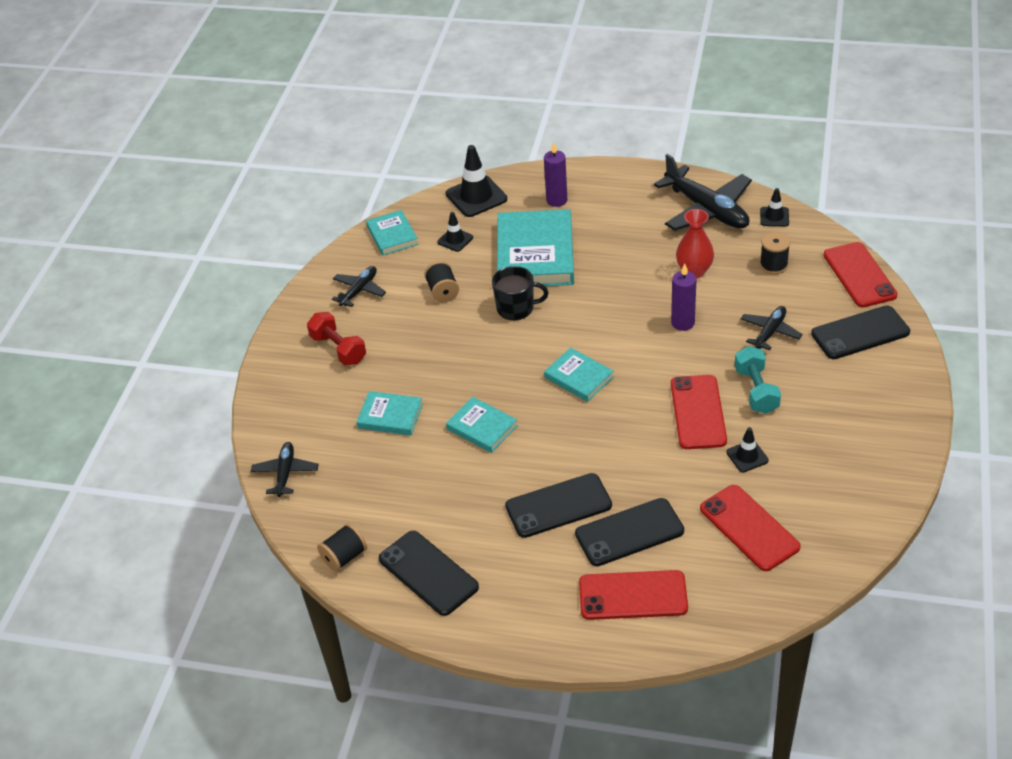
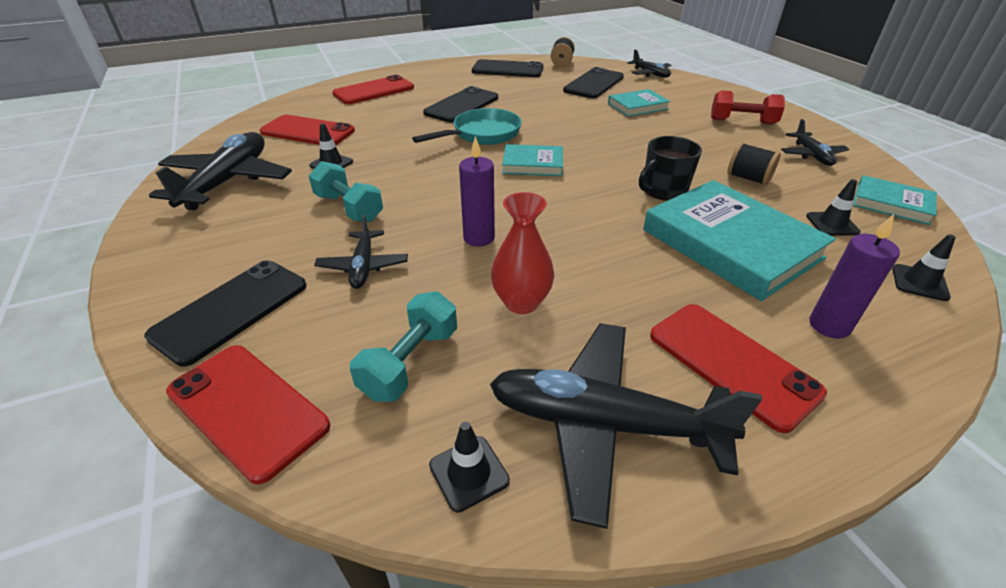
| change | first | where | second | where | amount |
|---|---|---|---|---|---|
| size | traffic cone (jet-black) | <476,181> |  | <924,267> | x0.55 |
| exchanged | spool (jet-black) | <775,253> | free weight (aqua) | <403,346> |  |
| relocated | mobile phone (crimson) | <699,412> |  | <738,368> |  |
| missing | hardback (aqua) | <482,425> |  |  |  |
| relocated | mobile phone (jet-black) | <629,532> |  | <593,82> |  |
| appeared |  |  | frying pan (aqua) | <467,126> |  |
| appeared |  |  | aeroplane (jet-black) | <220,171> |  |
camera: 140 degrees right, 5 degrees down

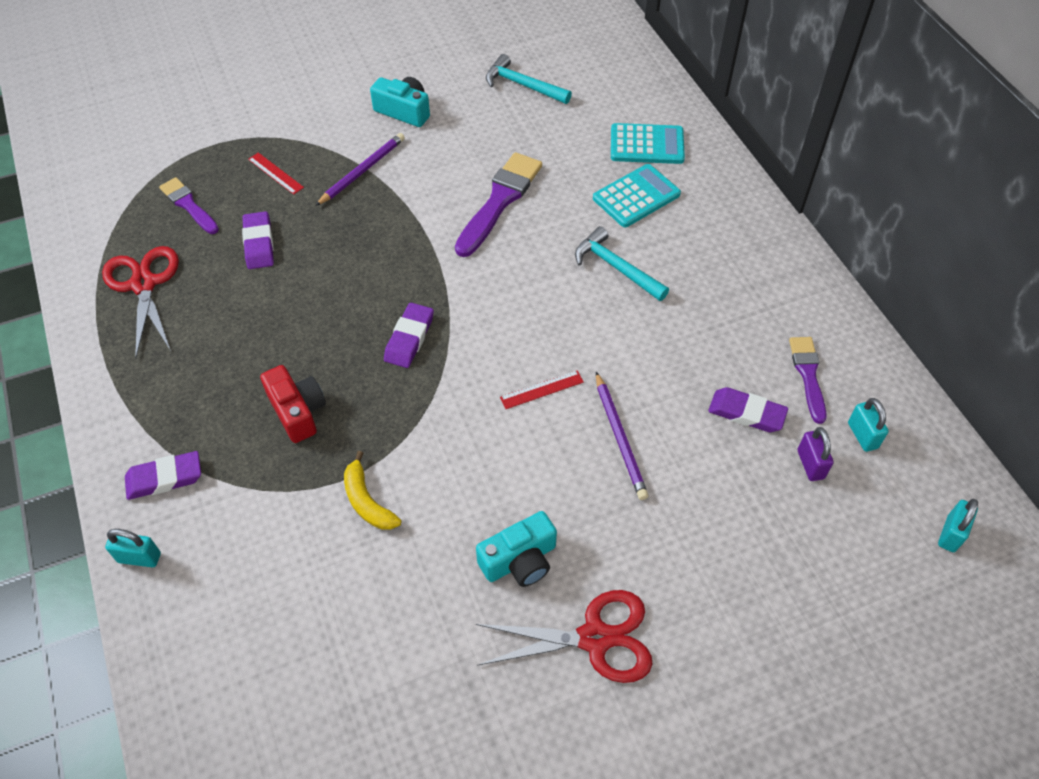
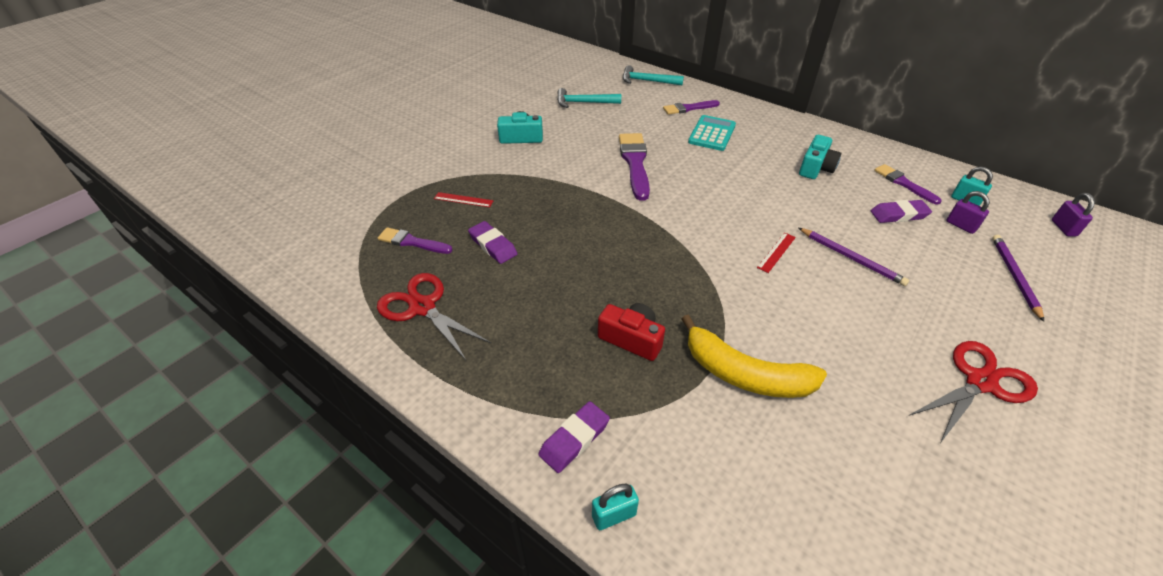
| change | first | where | second | where | amount |
|---|---|---|---|---|---|
| exchanged | adding machine (aqua) | <648,143> | paintbrush (violet) | <691,107> |  |
| relocated | wooden pencil (violet) | <360,169> |  | <1018,278> |  |
| relocated | carpenter's hammer (aqua) | <622,263> |  | <653,75> |  |
| missing | gum eraser (violet) | <409,335> |  |  |  |
| size | toy banana (yellow) | <372,490> |  | <754,356> | x1.78 |
| colour | small lock (aqua) | <958,525> | small lock (violet) | <1073,214> |  |
| relocated | compact camera (aqua) | <516,549> |  | <820,157> |  |
camera: 30 degrees left, 10 degrees down

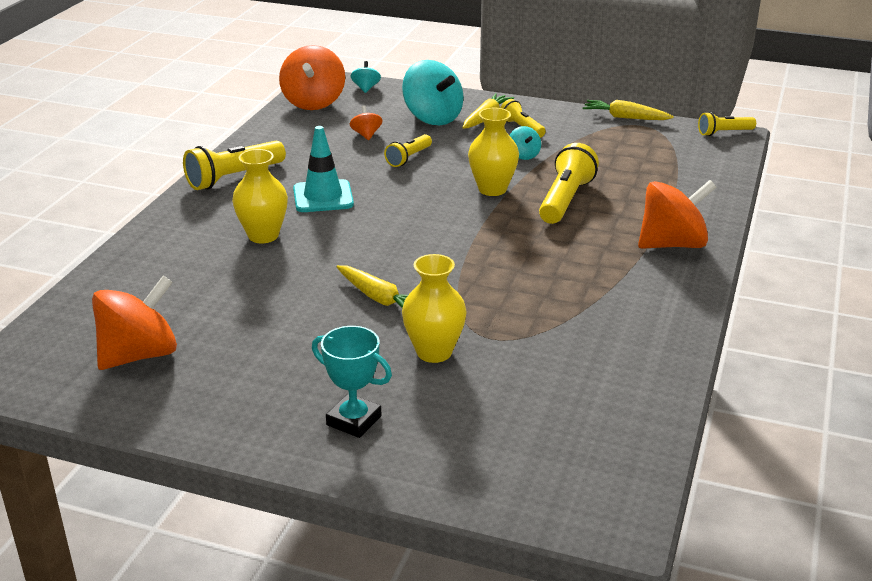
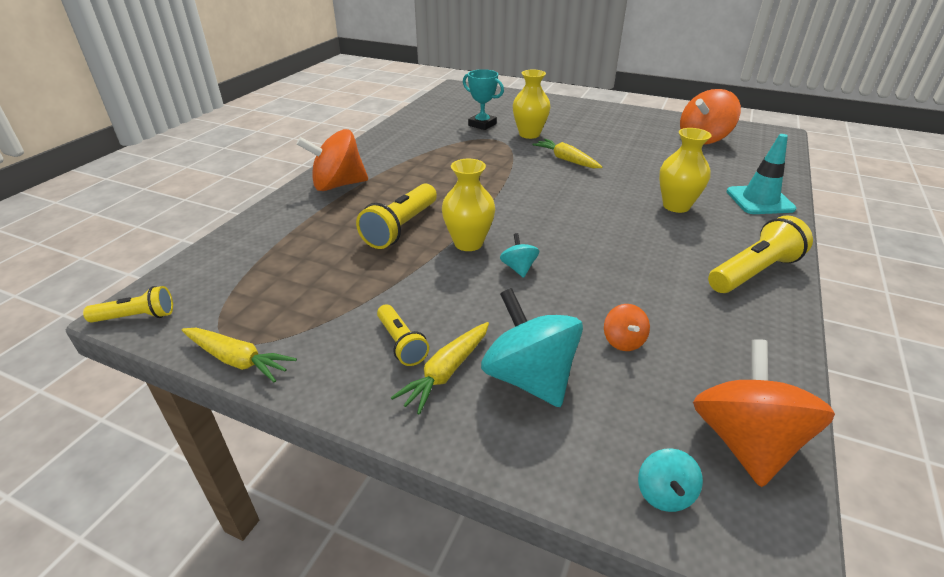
| change | first | where | second | where | amount |
|---|---|---|---|---|---|
| relocated | traffic cone (aqua) | <323,169> |  | <761,174> |  |
| relocated | whirligig (aqua) | <525,143> |  | <519,255> |  |
| missing | torch (yellow) | <408,150> |  |  |  |
| relocated | award cup (aqua) | <352,382> |  | <483,99> |  |
camera: 175 degrees left, 5 degrees up

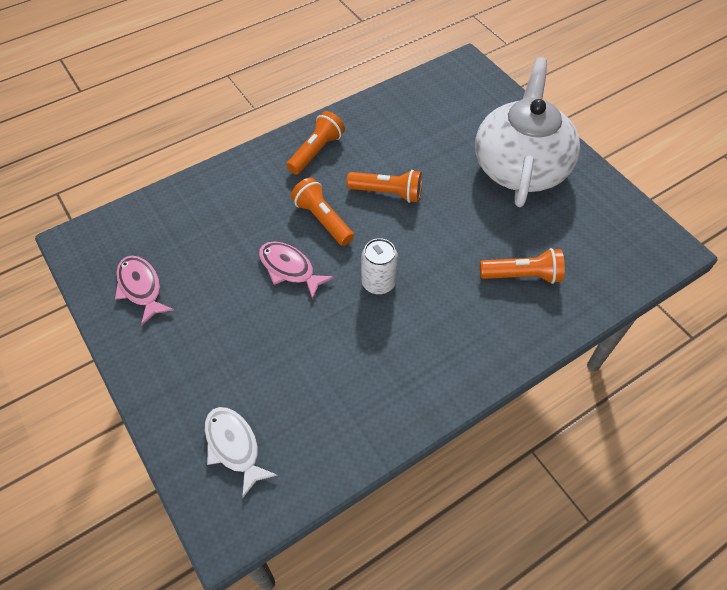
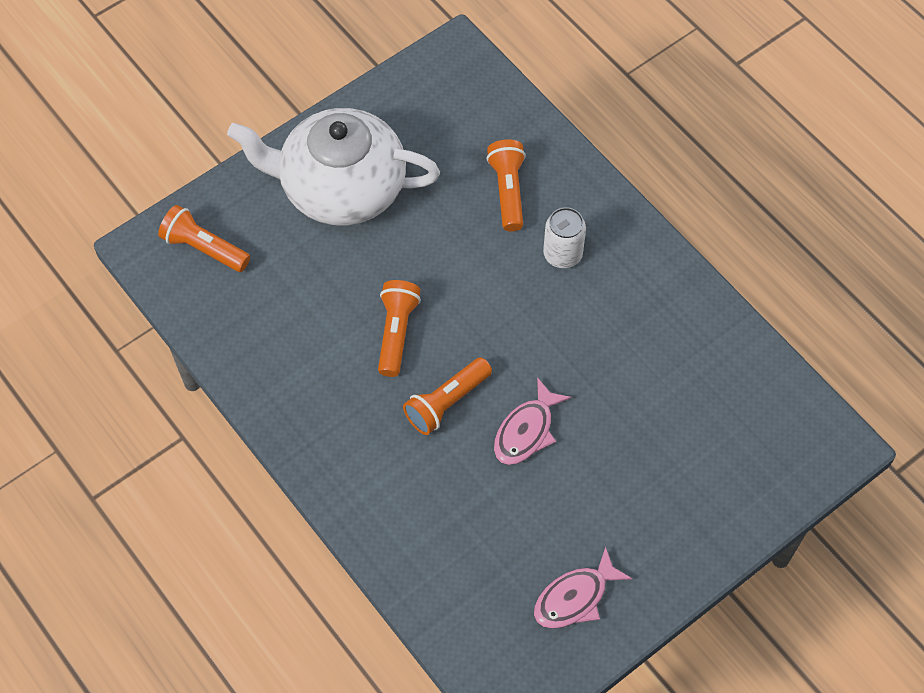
| change | first | where | second | where | amount |
|---|---|---|---|---|---|
| relocated | torch (orange-coloured) | <315,143> |  | <204,238> |  |
| relocated | soda can (snow-white) | <379,266> |  | <564,237> |  |
| missing | toy fish (snow-white) | <241,452> |  |  |  |
camera: 95 degrees left, 5 degrees up

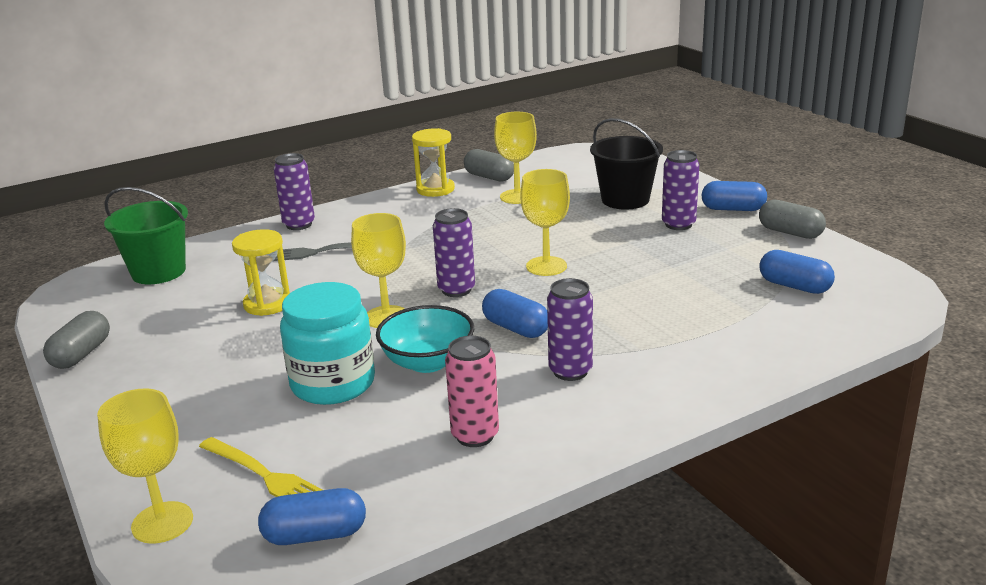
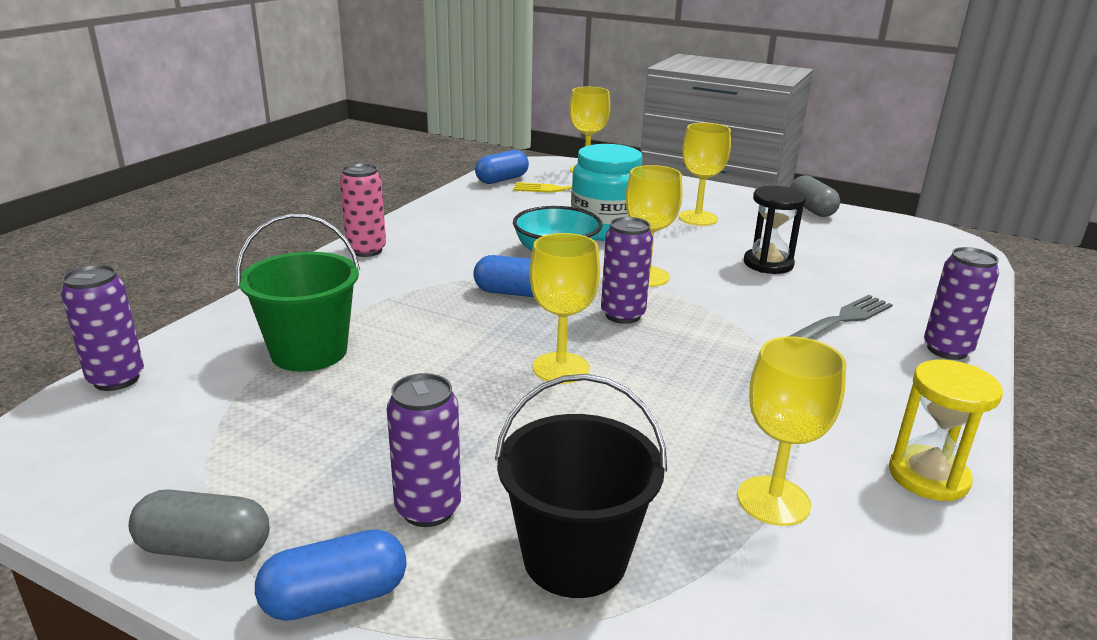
| change | first | where | second | where | amount |
|---|---|---|---|---|---|
| missing | pill (gray) | <489,165> |  |  |  |
| relocated | pail (green) | <146,235> |  | <298,293> |  |
| colour | sand timer (yellow) | <261,272> | sand timer (jet-black) | <775,230> |  |
| missing | pill (cobalt) | <797,272> |  |  |  |
| relocated | soda can (violet) | <570,329> |  | <102,328> |  |
| relocated | soda can (rosy) | <472,391> |  | <363,210> |  |
| appeared |  |  | chalice (yellow) | <704,174> |  |
camera: 145 degrees right, 0 degrees up

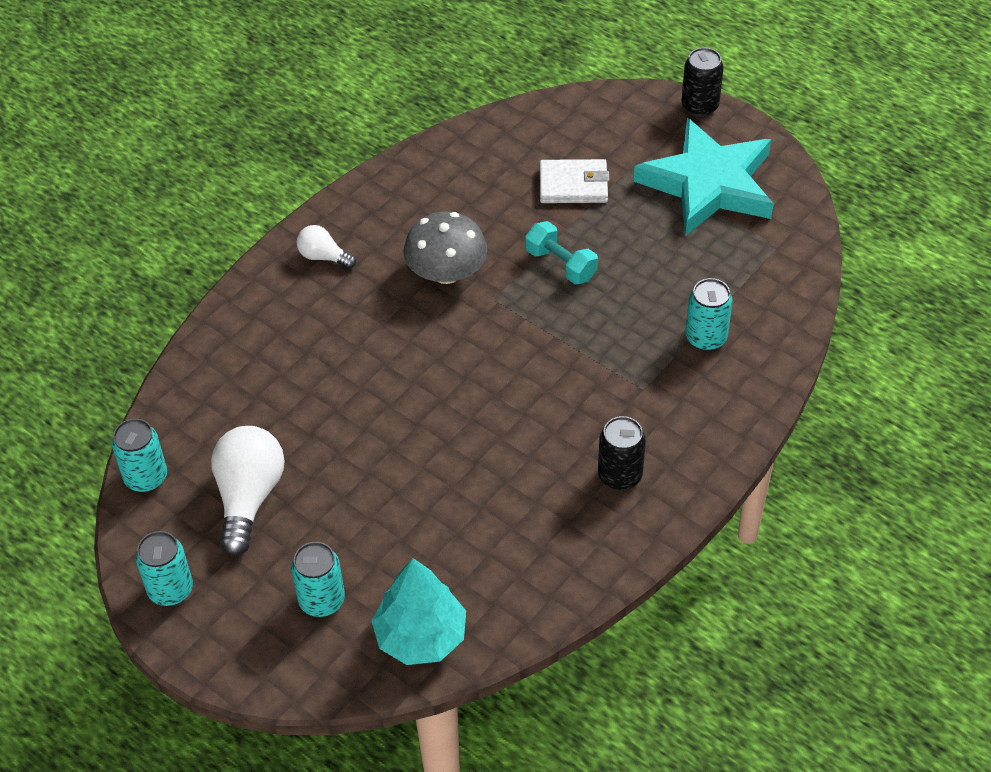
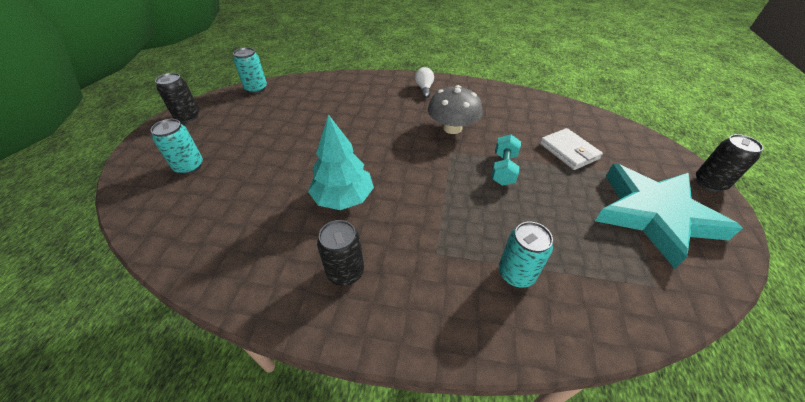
| change | first | where | second | where | amount |
|---|---|---|---|---|---|
| missing | bulb (snow-white) | <247,491> |  |  |  |
| colour | soda can (aqua) | <164,568> | soda can (jet-black) | <177,98> |  |
| relocated | tree (aqua) | <419,611> |  | <341,162> |  |
camera: 60 degrees right, 5 degrees down

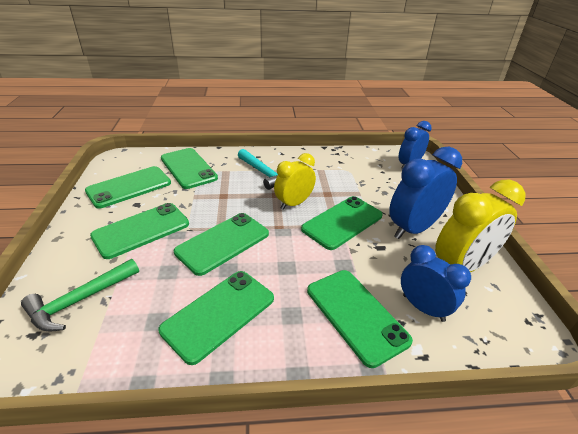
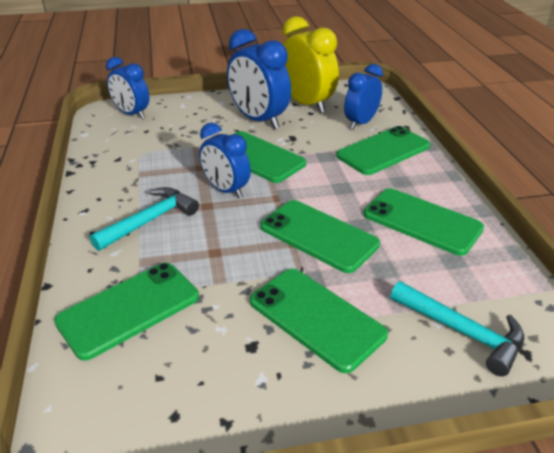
| change | first | where | second | where | amount |
|---|---|---|---|---|---|
| colour | bedside clock (yellow) | <295,181> | bedside clock (cobalt) | <225,160> |  |
| missing | mobile phone (green) | <128,187> |  |  |  |
| colour | carpenter's hammer (green) | <80,295> | carpenter's hammer (aqua) | <457,328> |  |
camera: 95 degrees left, 0 degrees up

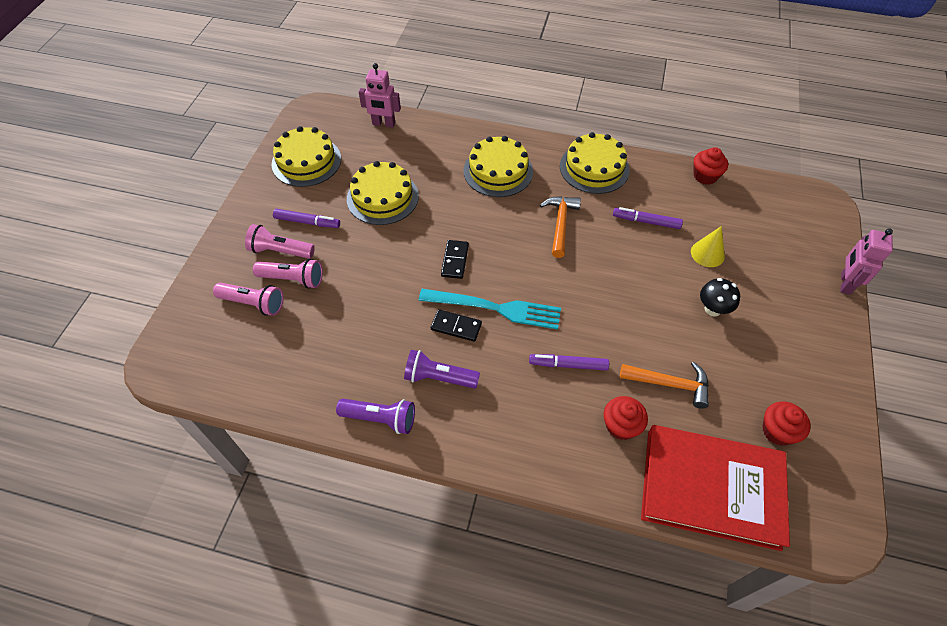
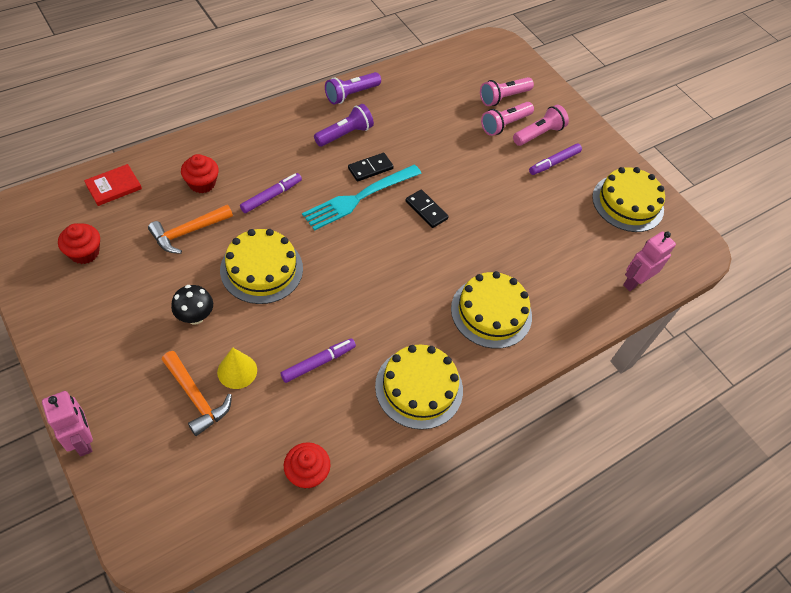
| change | first | where | second | where | amount |
|---|---|---|---|---|---|
| relocated | layer cake (yellow) | <383,193> |  | <261,266> |  |
| relocated | carpenter's hammer (orange-coloured) | <560,227> |  | <197,393> |  |
| size | hardback (crimson) | <715,488> |  | <113,185> | x0.42 |
camera: 125 degrees right, 0 degrees up

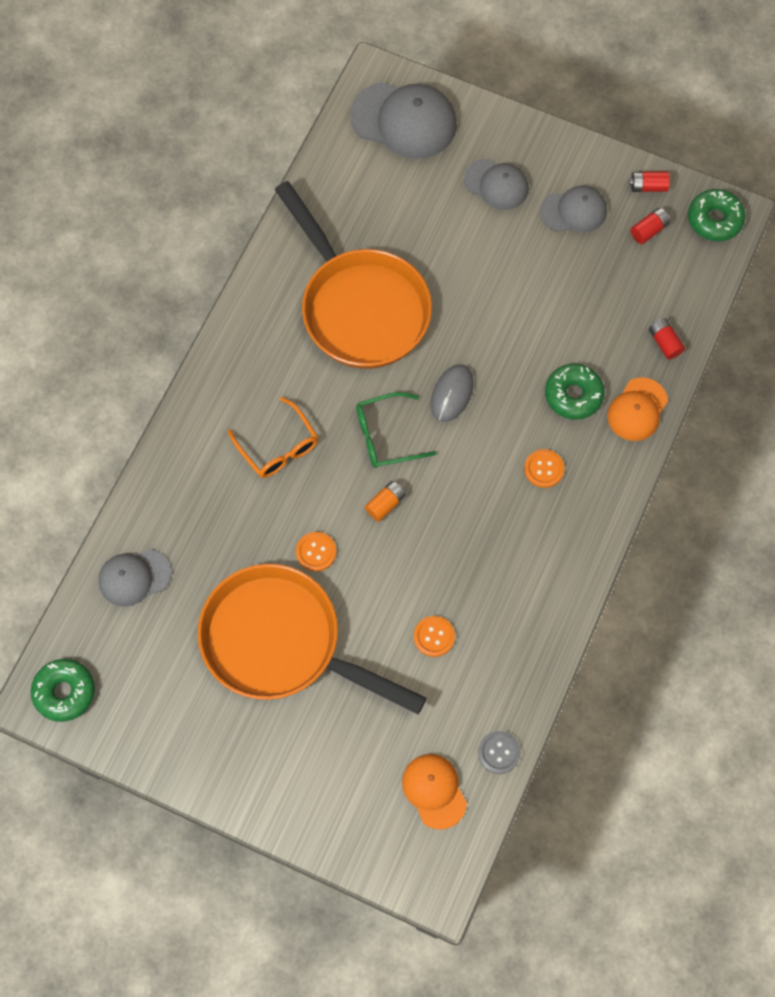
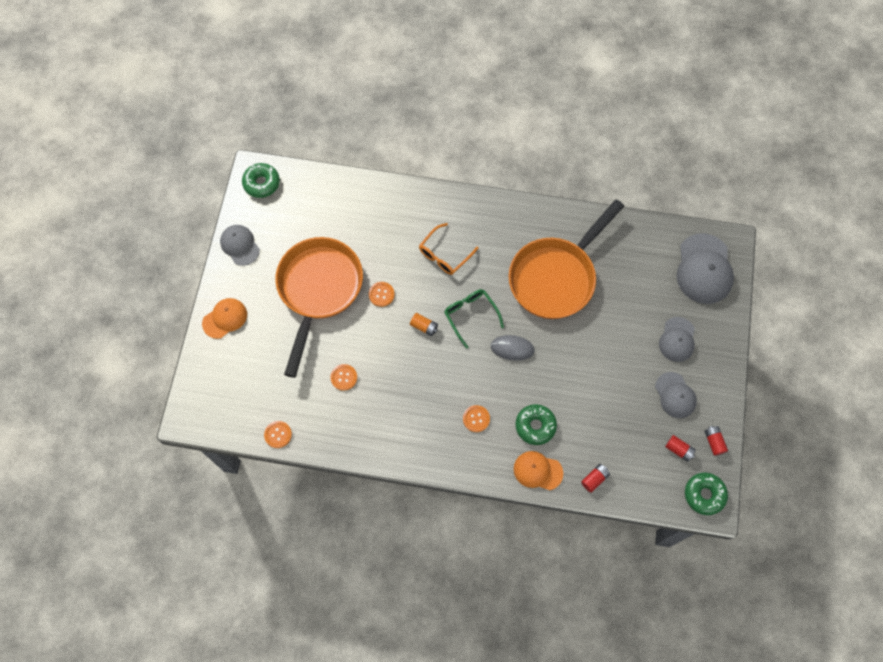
| change | first | where | second | where | amount |
|---|---|---|---|---|---|
| relocated | cap (gray) | <134,578> |  | <240,245> |  |
| colour | shirt button (gray) | <499,752> | shirt button (orange-coloured) | <278,434> |  |
| relocated | cap (orange-coloured) | <434,791> |  | <224,318> |  |
camera: 75 degrees right, 0 degrees up

